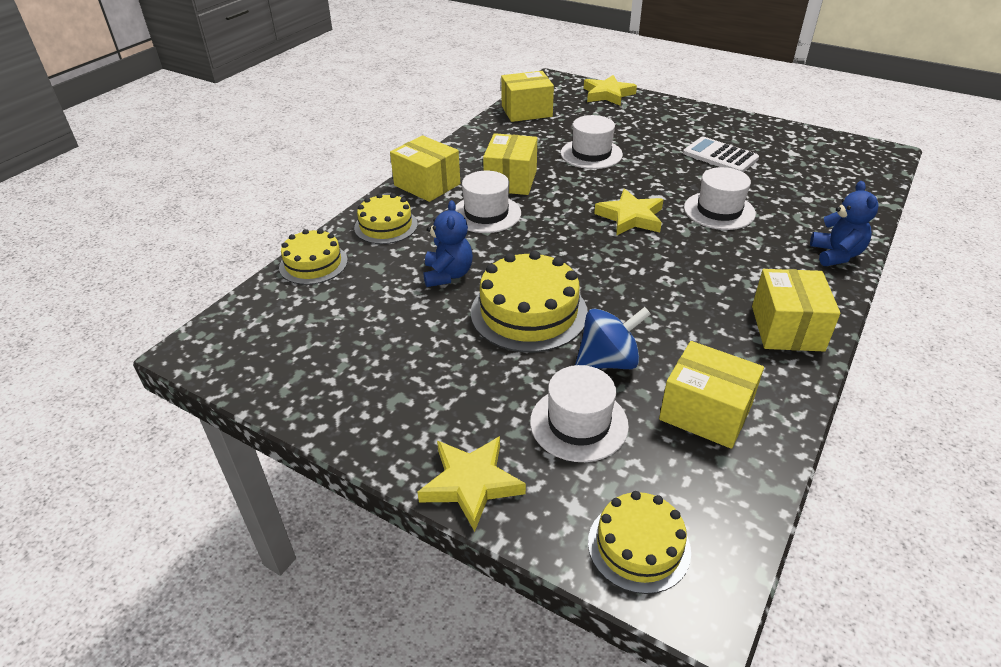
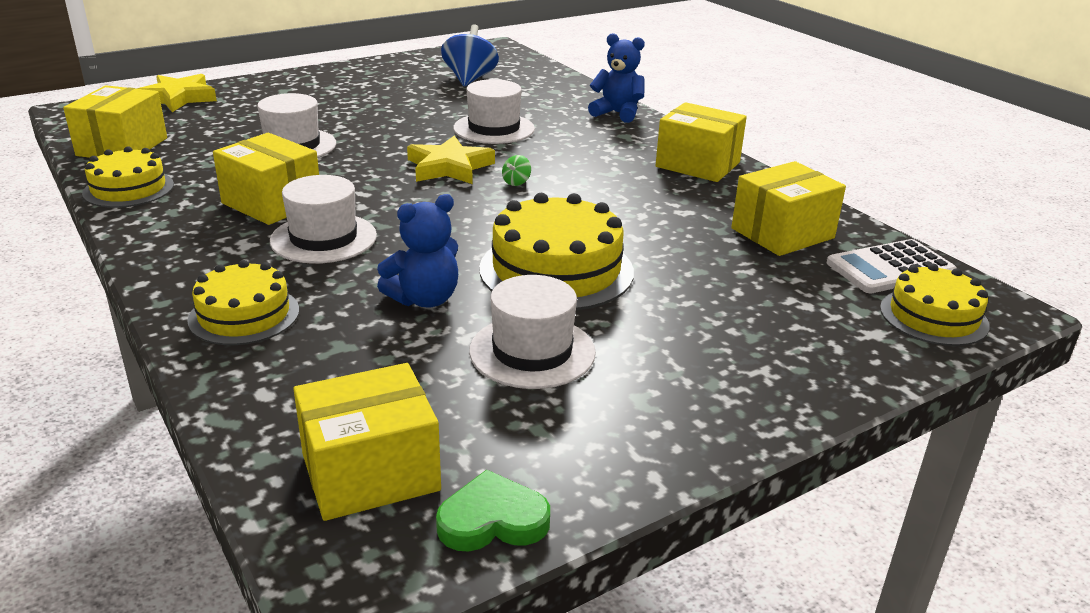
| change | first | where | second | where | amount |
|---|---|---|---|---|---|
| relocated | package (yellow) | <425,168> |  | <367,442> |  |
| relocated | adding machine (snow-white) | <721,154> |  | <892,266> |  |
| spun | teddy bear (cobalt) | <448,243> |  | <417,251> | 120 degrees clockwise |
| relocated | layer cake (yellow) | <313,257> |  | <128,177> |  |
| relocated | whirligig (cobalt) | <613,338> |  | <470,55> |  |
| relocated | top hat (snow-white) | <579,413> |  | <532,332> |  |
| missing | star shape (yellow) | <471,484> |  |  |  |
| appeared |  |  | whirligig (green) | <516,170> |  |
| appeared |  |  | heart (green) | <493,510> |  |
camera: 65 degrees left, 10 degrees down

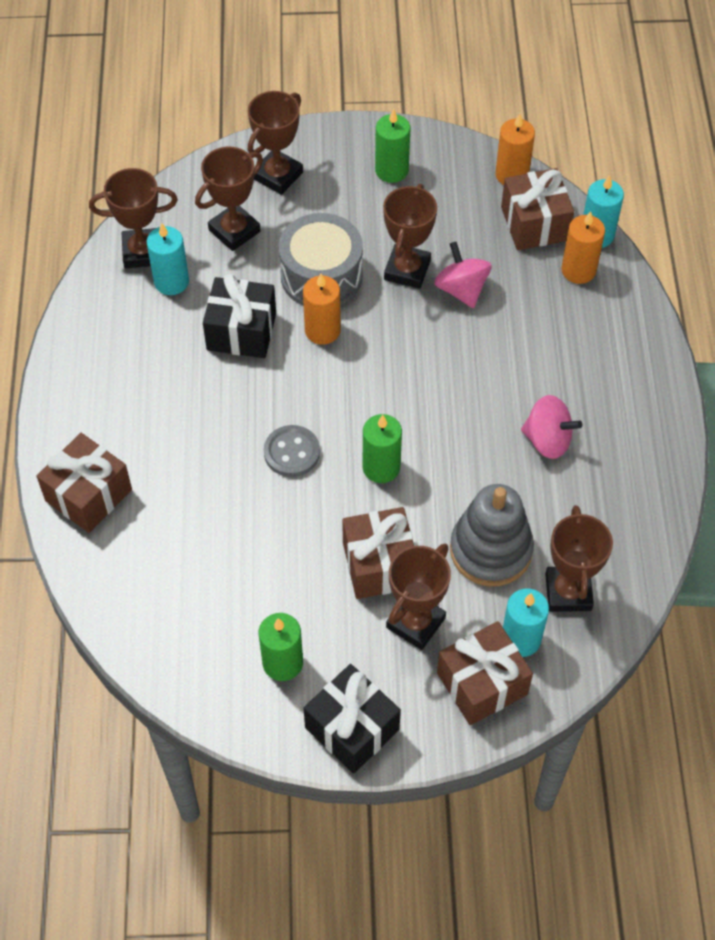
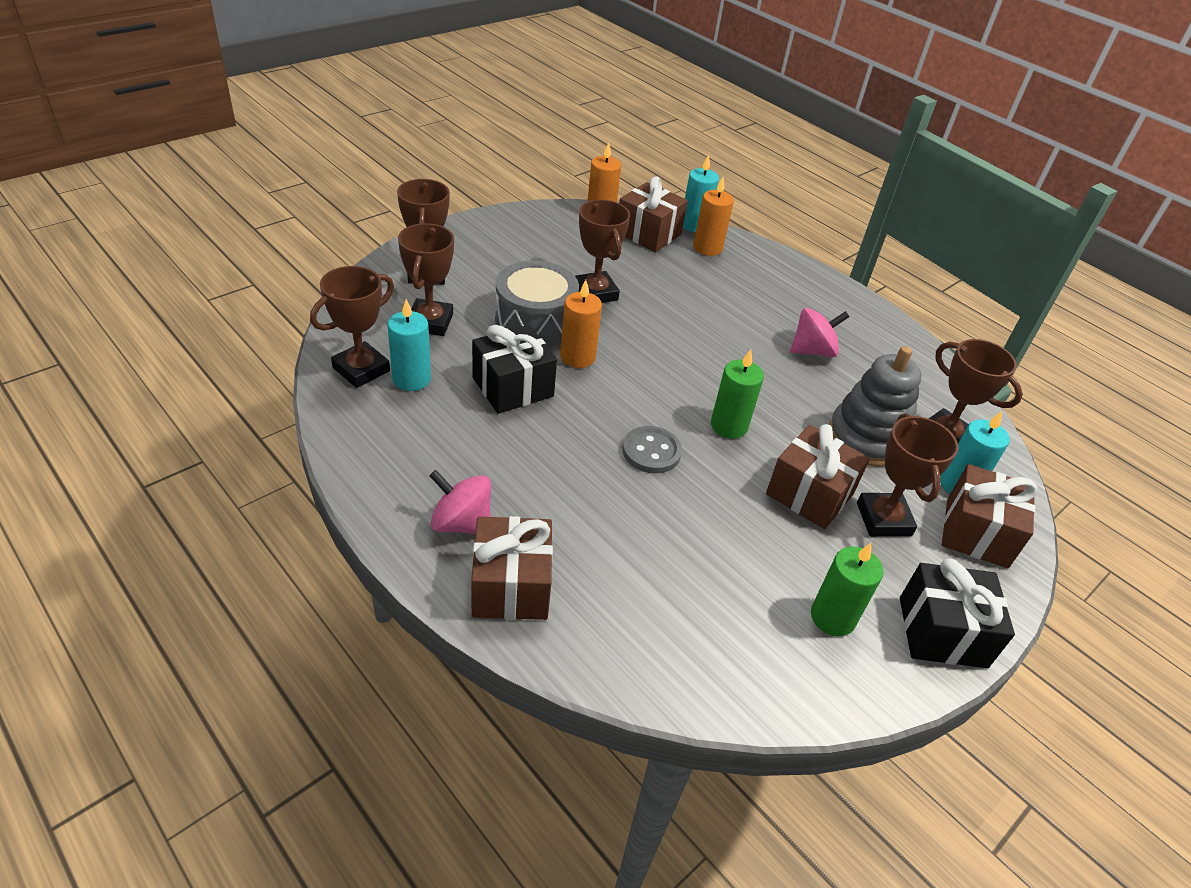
| change | first | where | second | where | amount |
|---|---|---|---|---|---|
| missing | candle (green) | <392,146> |  |  |  |
| relocated | whirligig (rosy) | <463,275> |  | <460,502> |  |
camera: 45 degrees left, 15 degrees down

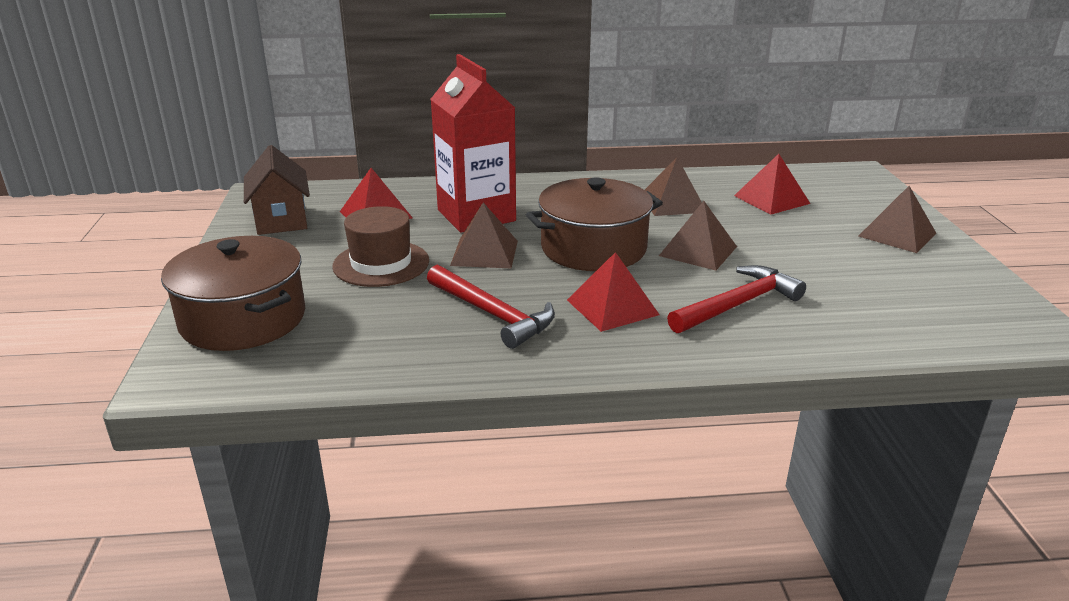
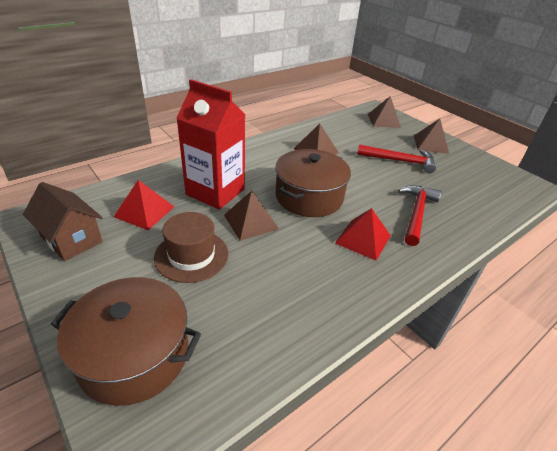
| change | first | where | second | where | amount |
|---|---|---|---|---|---|
| missing | solid pyramid (crimson) | <772,184> |  |  |  |
| relocated | solid pyramid (russet) | <698,236> |  | <384,112> |  |
| relocated | carpenter's hammer (crimson) | <491,307> |  | <396,159> |  |
camera: 35 degrees left, 10 degrees up

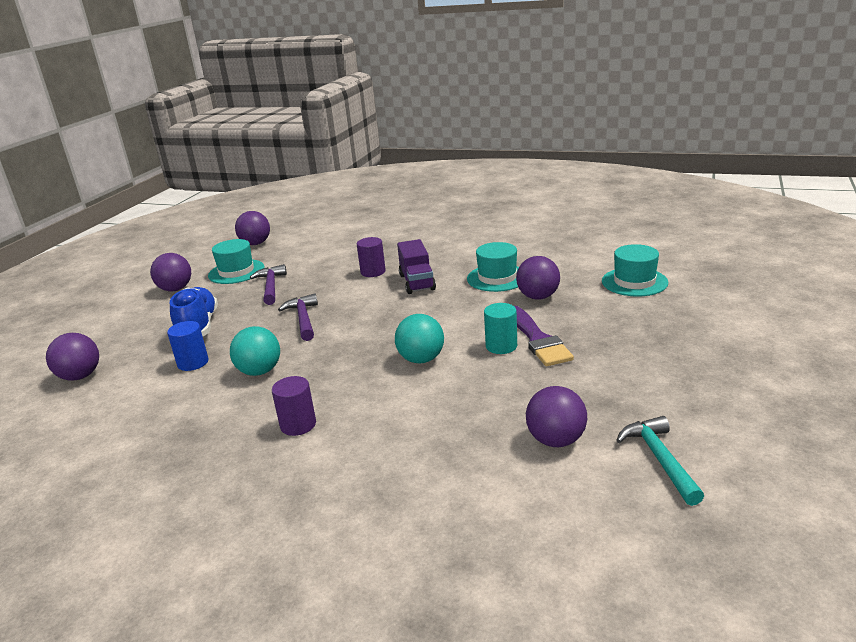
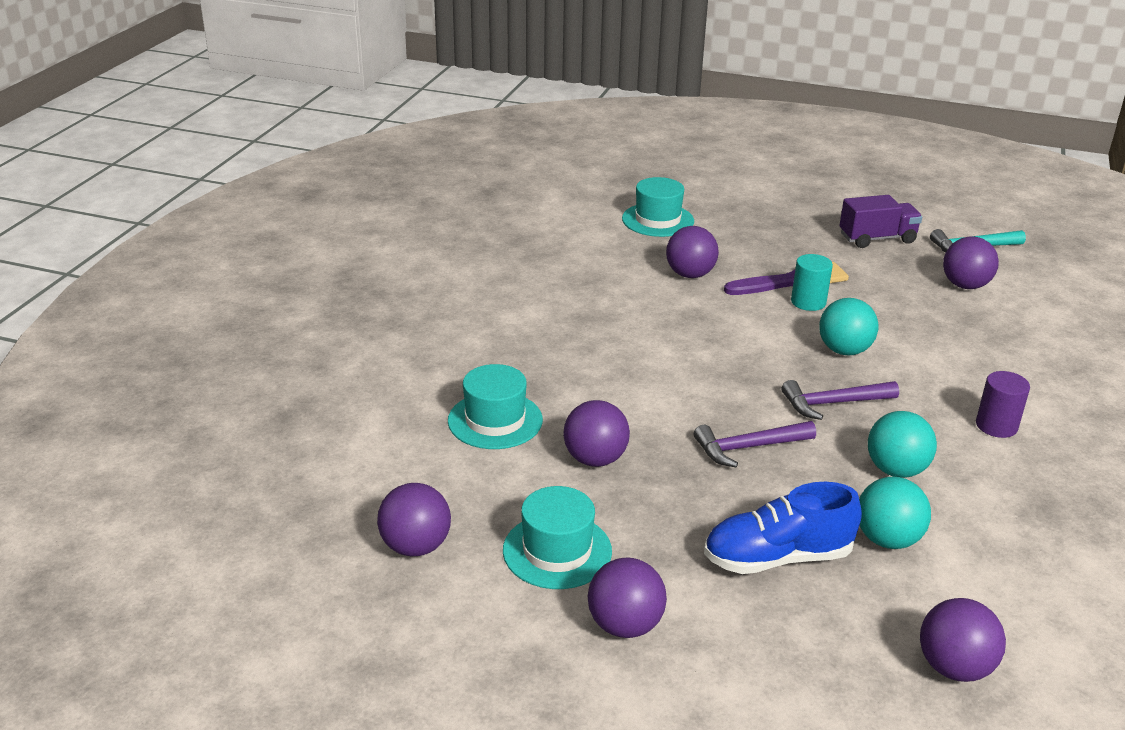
| change | first | where | second | where | amount |
|---|---|---|---|---|---|
| missing | cylinder shape (violet) | <371,257> |  |  |  |
| relocated | toy truck (violet) | <416,266> |  | <880,221> |  |
| relocated | top hat (aqua) | <493,267> |  | <495,406> |  |
| relocated | carpenter's hammer (violet) | <268,284> |  | <840,400> |  |
| exchanged | cylinder shape (cobalt) | <188,346> | play ball (aqua) | <895,513> |  |
| appeared |  |  | play ball (violet) | <596,433> |  |
camera: 95 degrees left, 5 degrees up

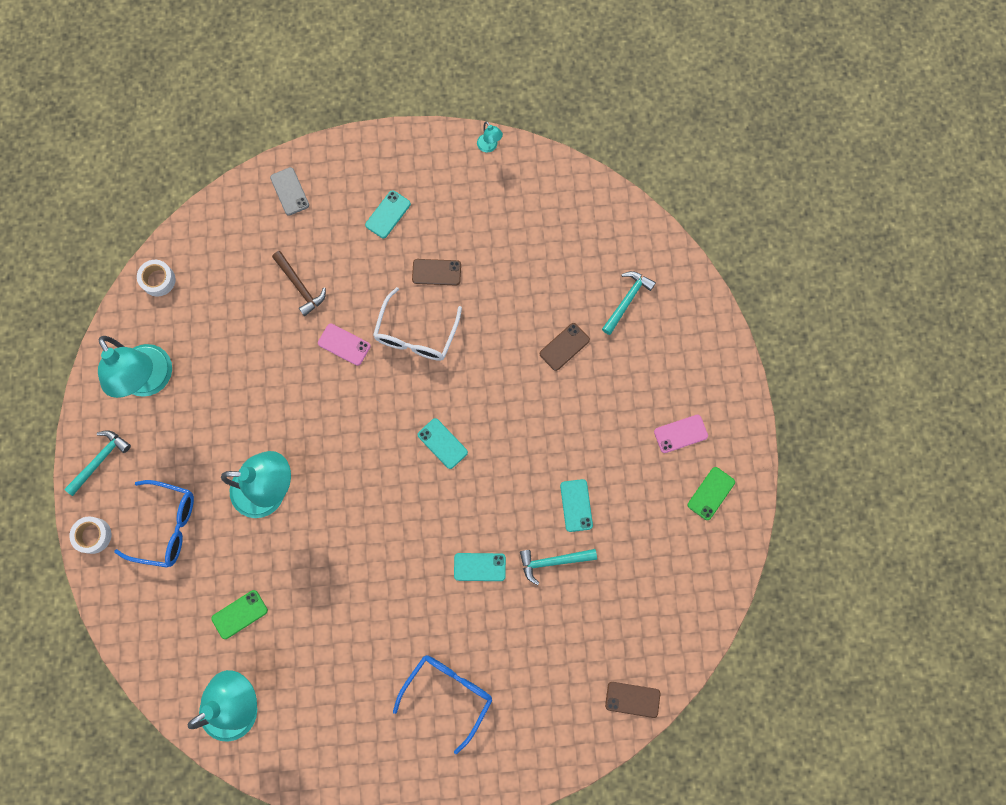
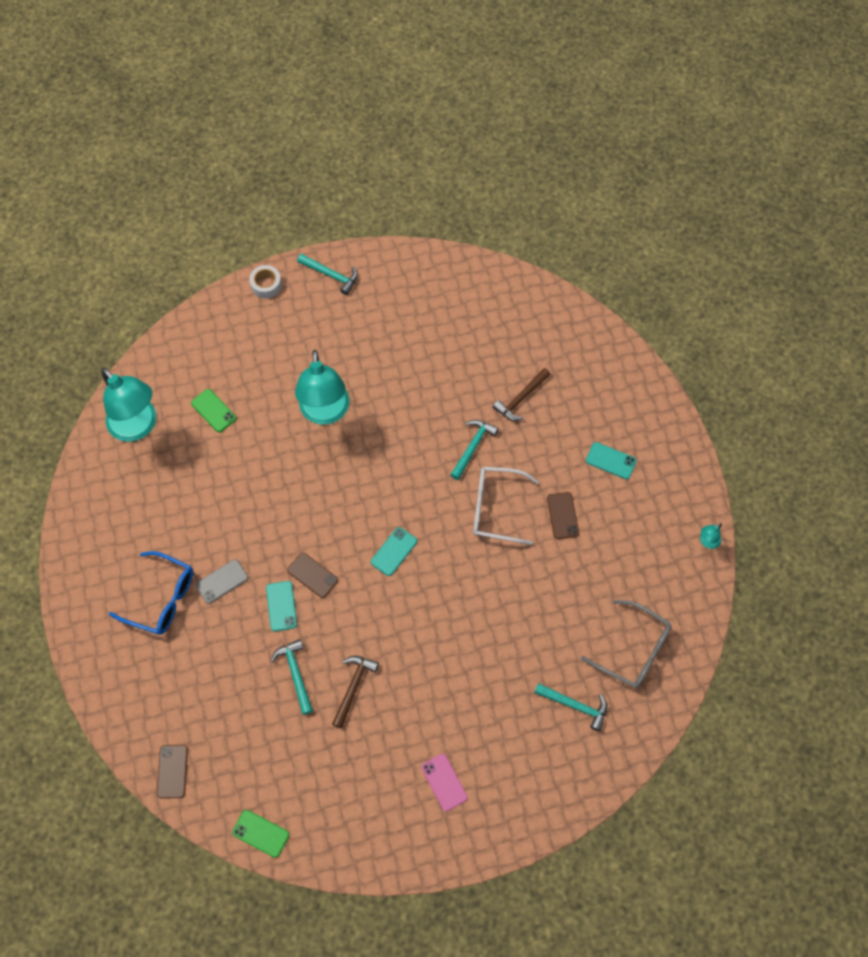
| change | first | where | second | where | amount |
|---|---|---|---|---|---|
| relocated | mobile phone (gray) | <289,191> |  | <222,581> |  |
| missing | tape (snow-white) | <156,278> |  |  |  |
| relocated | mobile phone (russet) | <565,347> |  | <312,575> |  |
| exchanged | mobile phone (rosy) | <344,345> | carpenter's hammer (aqua) | <474,450> |  |
| missing | lamp (aqua) | <135,367> |  |  |  |
| relocated | mobile phone (green) | <711,493> |  | <260,834> |  |
| exchanged | mobile phone (aqua) | <576,505> | carpenter's hammer (russet) | <355,692> |  |
| missing | glasses (cobalt) | <154,524> |  |  |  |
| appeared |  |  | glasses (gray) | <626,644> |  |
camera: 80 degrees right, 10 degrees down

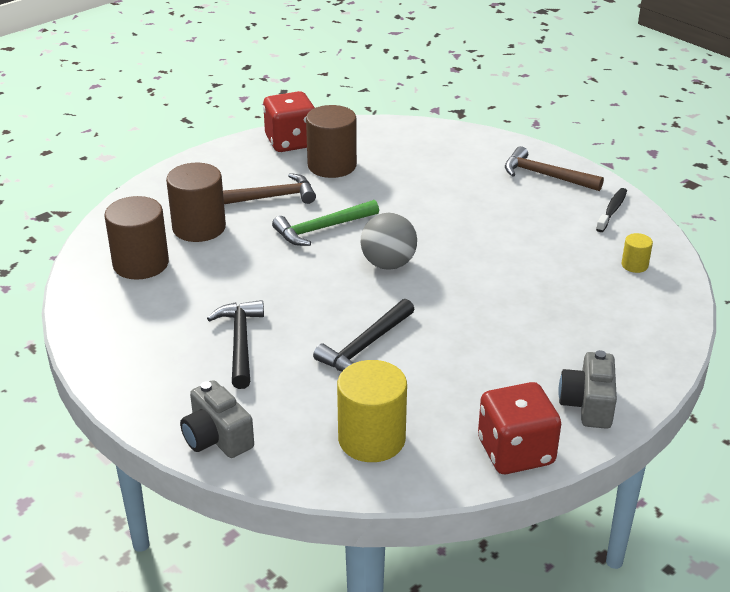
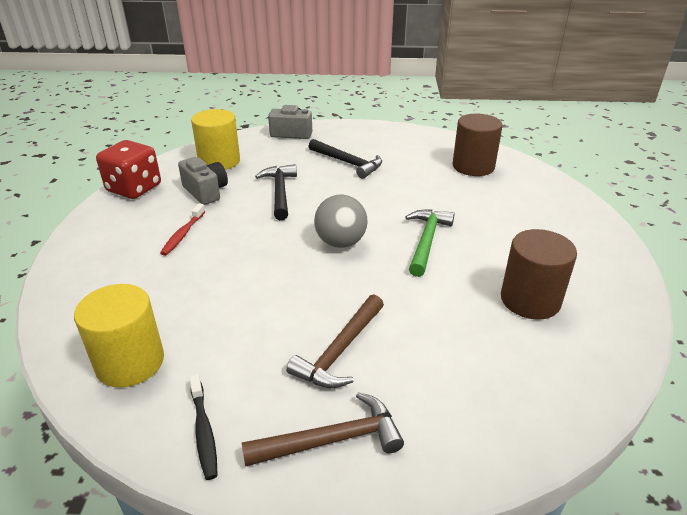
| change | first | where | second | where | amount |
|---|---|---|---|---|---|
| missing | dice (crimson) | <289,121> |  |  |  |
| missing | cylinder shape (russet) | <196,202> |  |  |  |
| relocated | carpenter's hammer (russet) | <269,188> |  | <335,341> |  |
| size | cylinder shape (yellow) | <637,253> |  | <119,335> | x2.10 |
| relocated | compact camera (gray) | <587,389> |  | <203,181> |  |
| appeared |  |  | tooth brush (crimson) | <183,230> |  |
camera: 135 degrees right, 0 degrees up

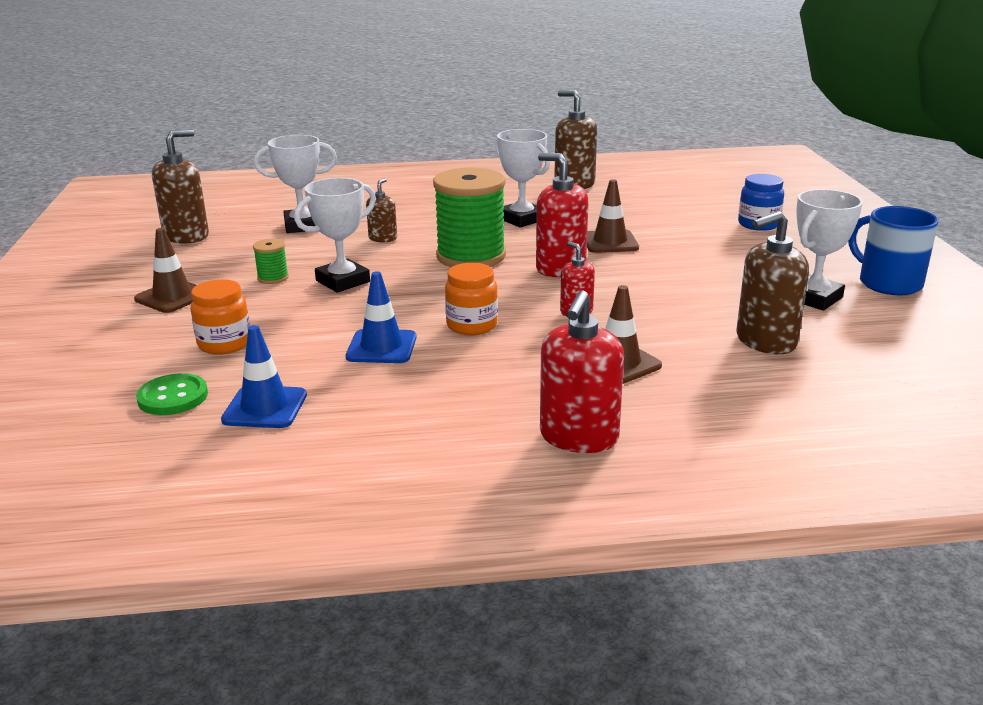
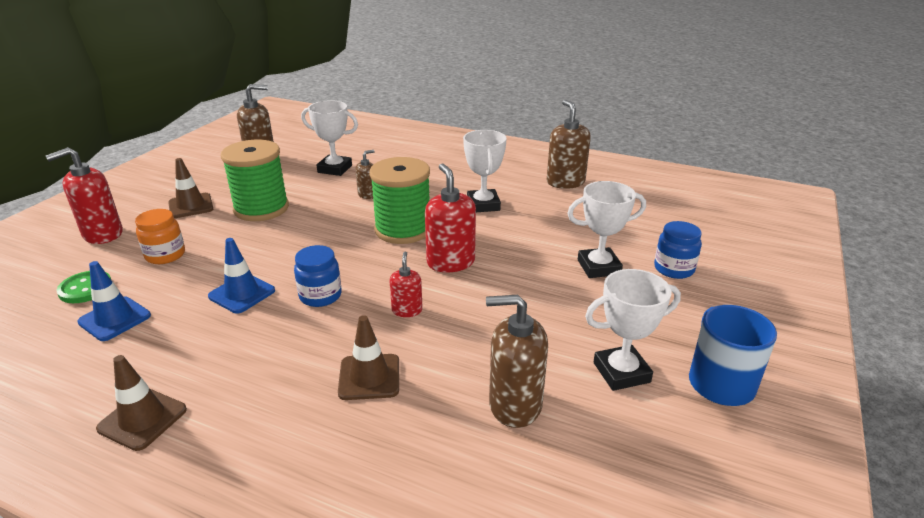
| change | first | where | second | where | amount |
|---|---|---|---|---|---|
| relocated | award cup (snow-white) | <335,235> |  | <606,229> |  |
| relocated | traffic cone (russet) | <613,216> |  | <141,403> |  |
| size | spool (green) | <271,261> |  | <255,180> | x2.34 |
| colour | jam jar (orange-coloured) | <471,299> | jam jar (cobalt) | <318,276> |  |
| relocated | pump bottle (crimson) | <582,371> |  | <84,195> |  |
camera: 30 degrees right, 5 degrees up

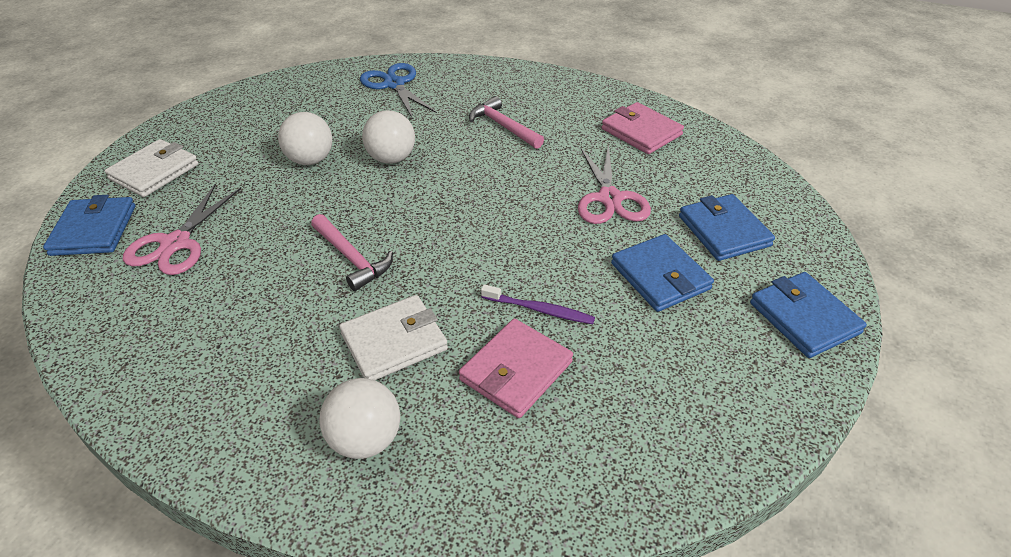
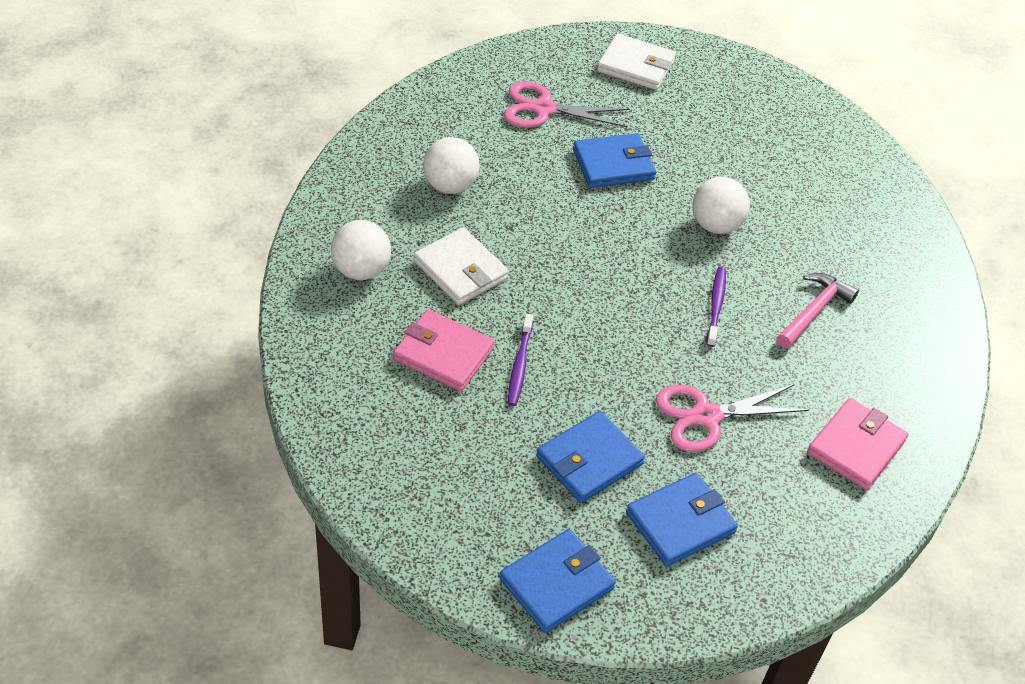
| change | first | where | second | where | amount |
|---|---|---|---|---|---|
| missing | pair of scissors (cobalt) | <398,91> |  |  |  |
| relocated | play ball (snow-white) | <305,138> |  | <451,165> |  |
| relocated | card wallet (cobalt) | <89,225> |  | <614,160> |  |
| missing | carpenter's hammer (rosy) | <352,252> |  |  |  |
| appeared |  |  | tooth brush (violet) | <716,306> |  |
camera: 75 degrees right, 5 degrees up

